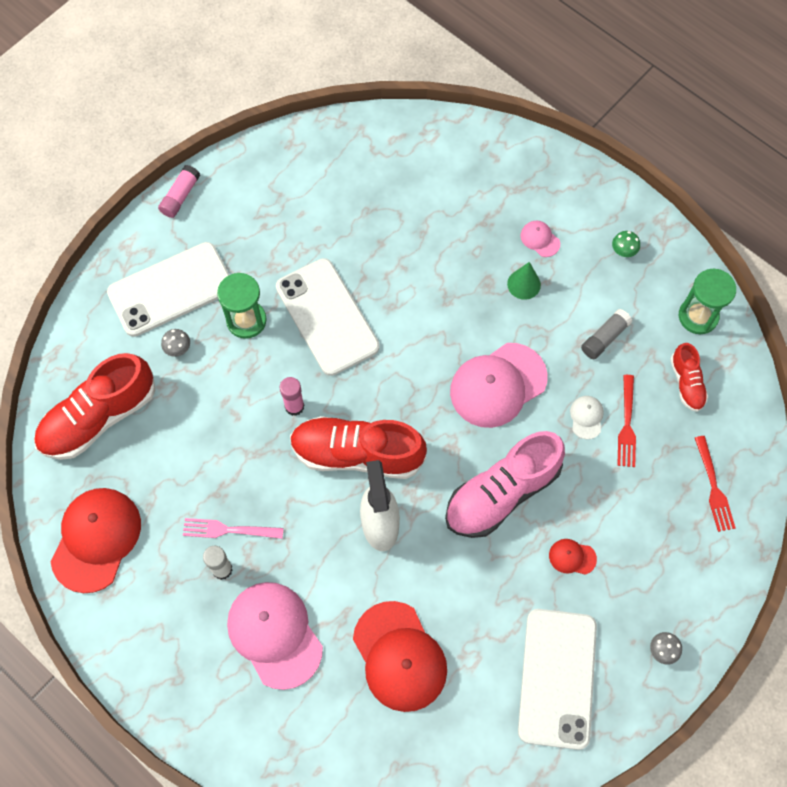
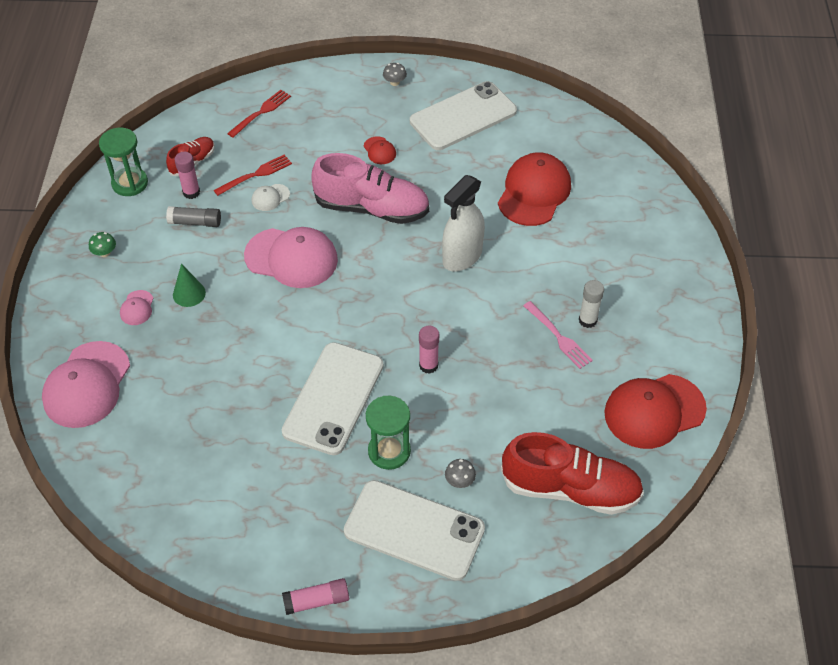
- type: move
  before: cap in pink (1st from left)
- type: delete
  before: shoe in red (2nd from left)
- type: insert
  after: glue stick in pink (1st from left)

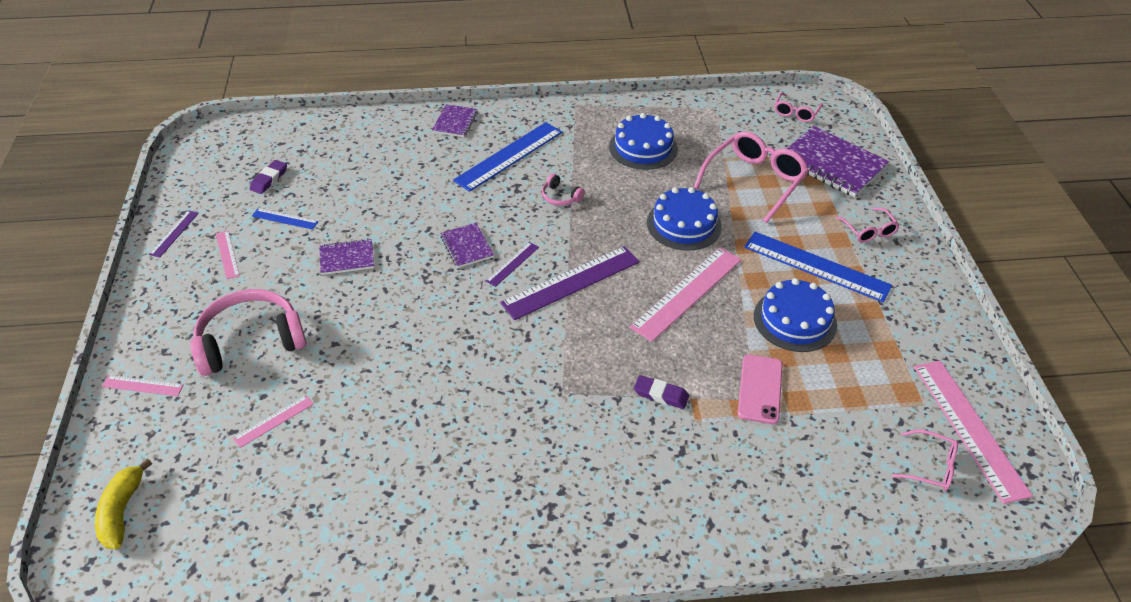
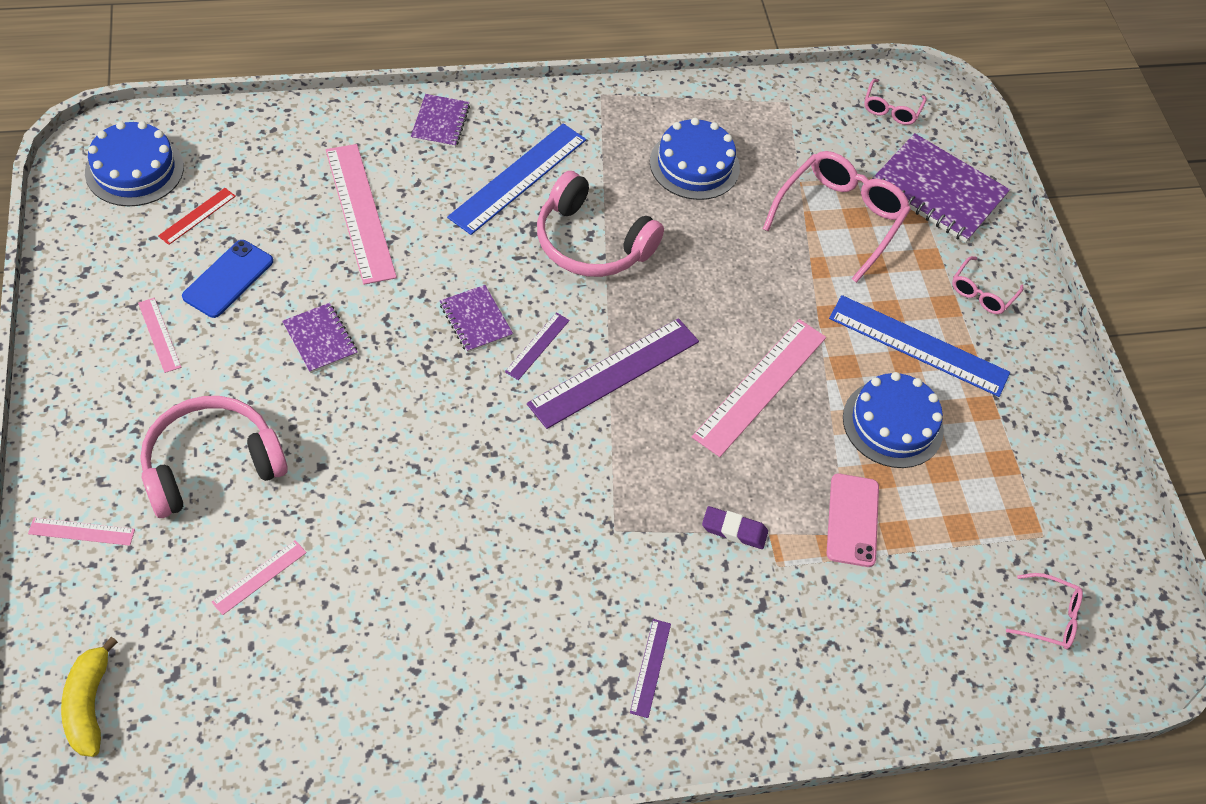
- type: move
  before: ruler in purple (1st from left in the first image)
  after: ruler in purple (3rd from left)
- type: replace
  before: eraser in purple (1st from left)
  after: ruler in red
- type: replace
  before: ruler in blue (1st from left)
  after: phone in blue
- type: rotate
  before: notebook in purple (1st from left)
  turn: 75
- type: resize
  before: headphones in pink (2nd from left)
  scale: 2.24
- type: move
  before: cake in blue (2nd from left in the first image)
  after: cake in blue (1st from left)
- type: rotate
  before: glasses in pink (3rd from left)
  turn: 60
- type: move
  before: ruler in pink (5th from left in the first image)
  after: ruler in pink (4th from left)

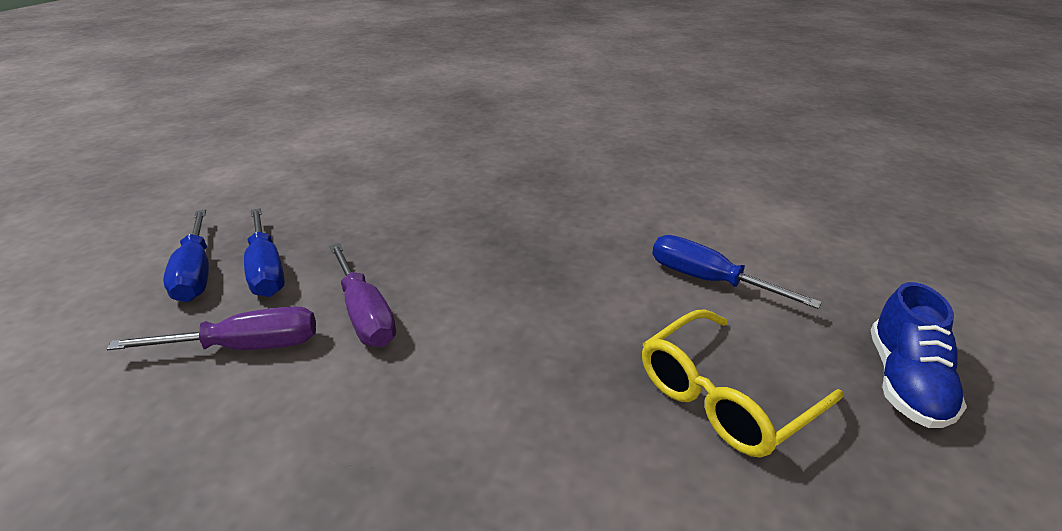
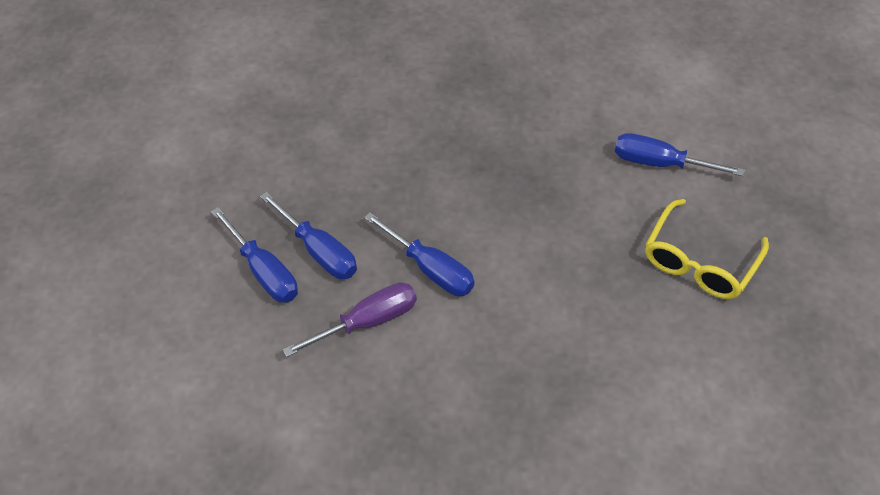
- type: recolor
  before: screwdriver in purple (2nd from left)
  after: screwdriver in blue (3rd from left)
- type: delete
  before: shoe in blue

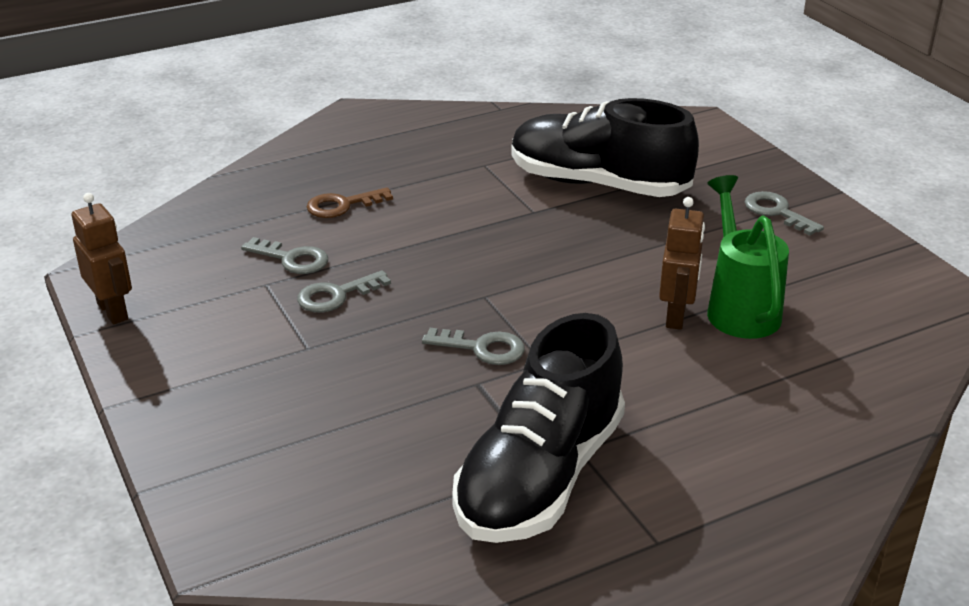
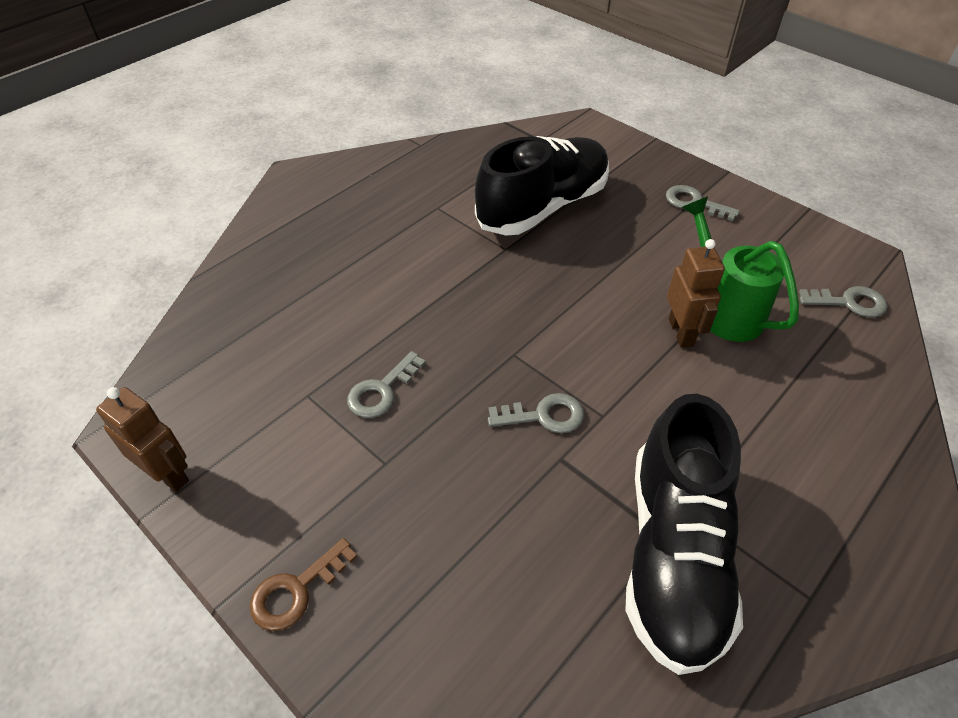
- type: move
  before: key in grey (1st from left in the first image)
  after: key in grey (4th from left)
- type: move
  before: key in brown
- type: rotate
  before: shoe in black (2nd from left in the first image)
  turn: 135

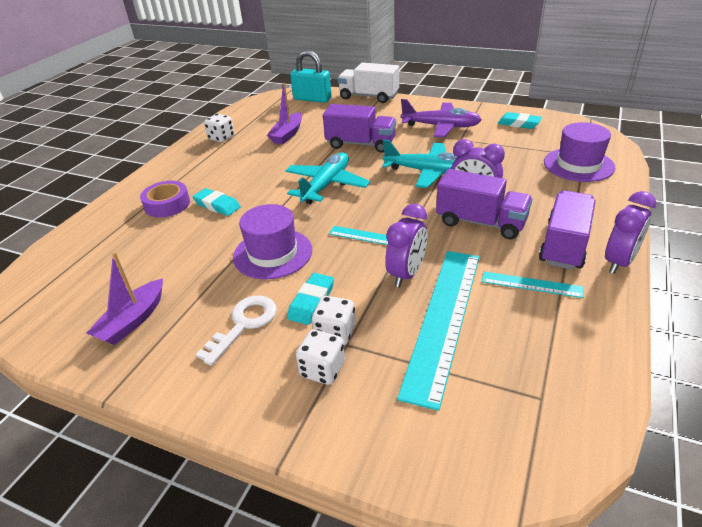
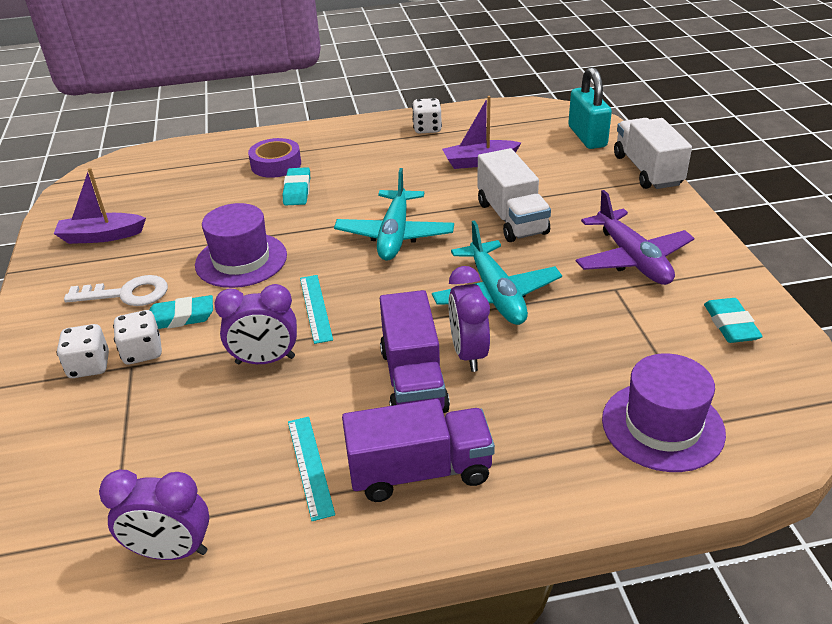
- type: rotate
  before: plane in turquoise (1st from left)
  turn: 105
- type: recolor
  before: truck in purple (1st from left)
  after: truck in white (1st from left)
- type: delete
  before: ruler in turquoise (2nd from left)
- type: move
  before: clock in purple (3rd from left in the first image)
  after: clock in purple (1st from left)

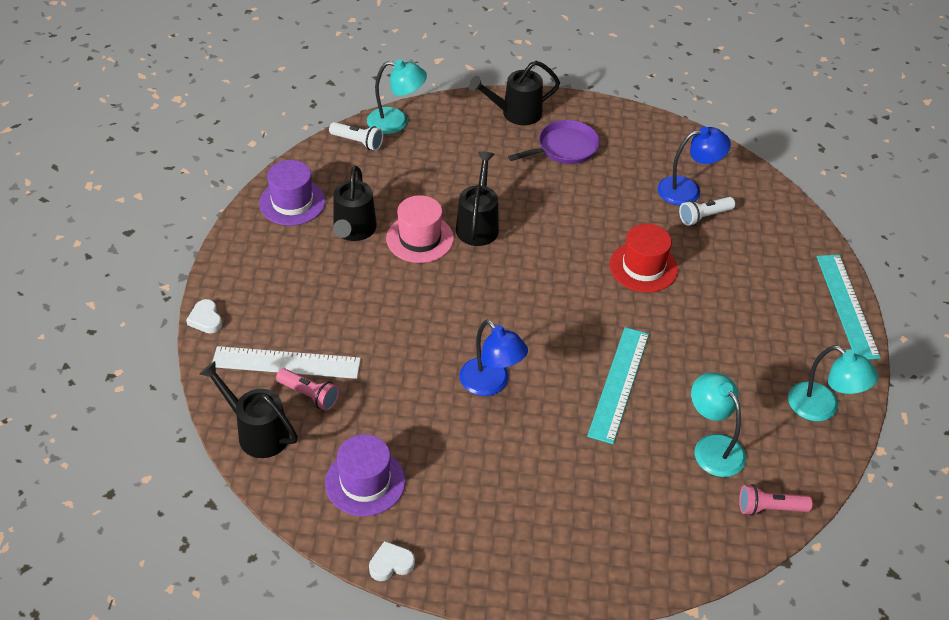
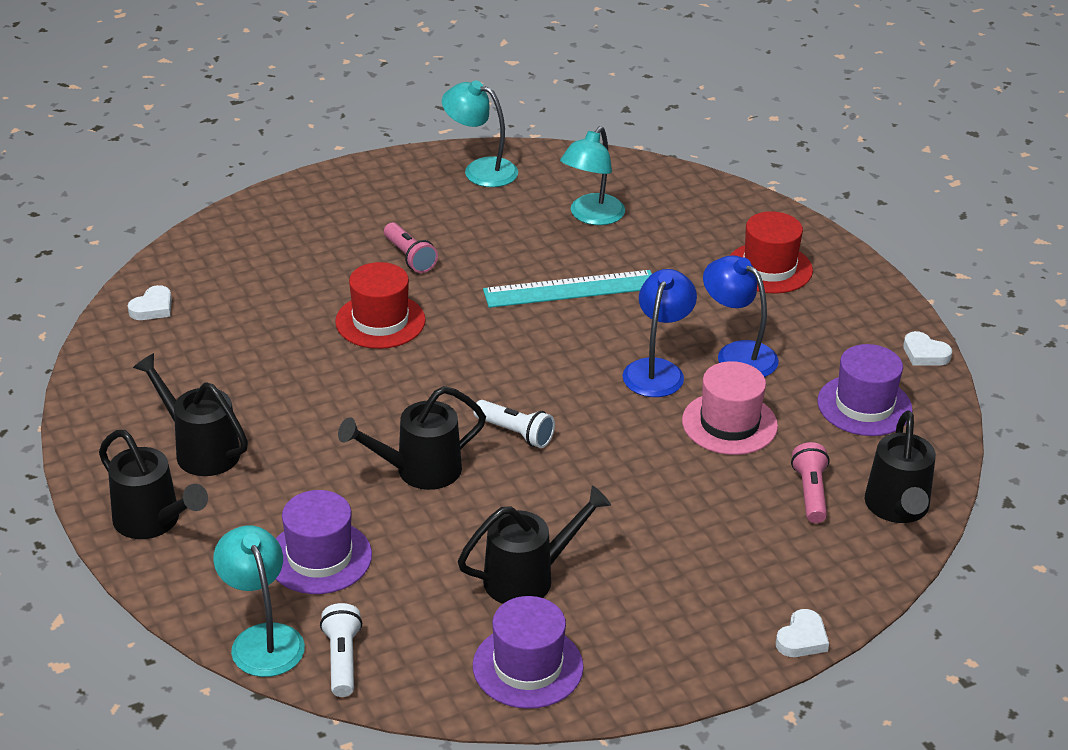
- type: delete
  before: ruler in white
- type: move
  before: hat in pink
- type: replace
  before: pan in purple
  after: watering can in black (2nd from left)
- type: move
  before: lamp in blue (2nd from left)
- type: move
  before: flashlight in white (2nd from left)
- type: move
  before: flashlight in pink (2nd from left in the first image)
  after: flashlight in pink (1st from left)
- type: rotate
  before: lamp in turquoise (3rd from left in the first image)
  turn: -75
- type: delete
  before: ruler in turquoise (2nd from left)
- type: insert
  after: heart in white (1st from left)
- type: insert
  after: hat in purple (1st from left)
- type: insert
  after: hat in red (2nd from left)

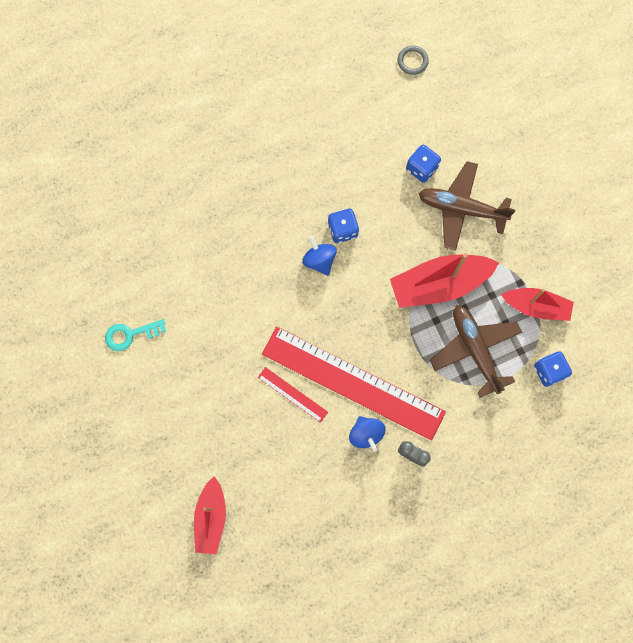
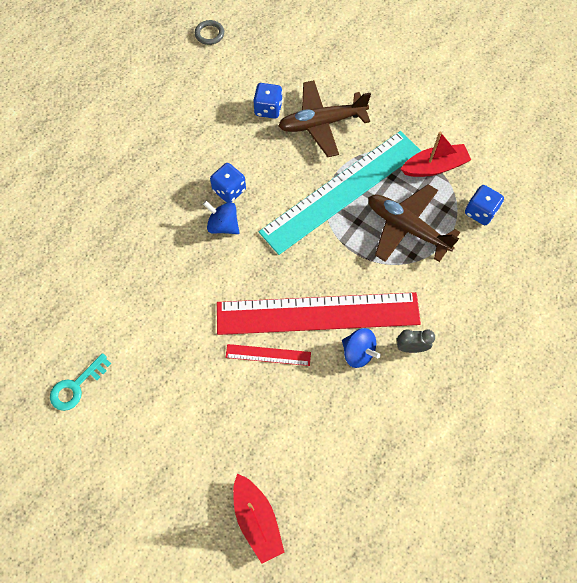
- type: replace
  before: boat in red (2nd from left)
  after: ruler in turquoise

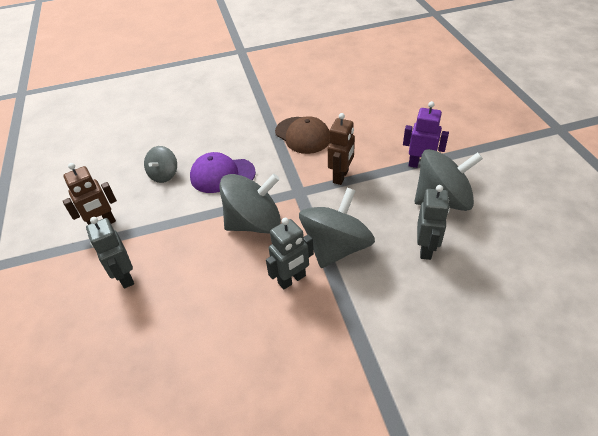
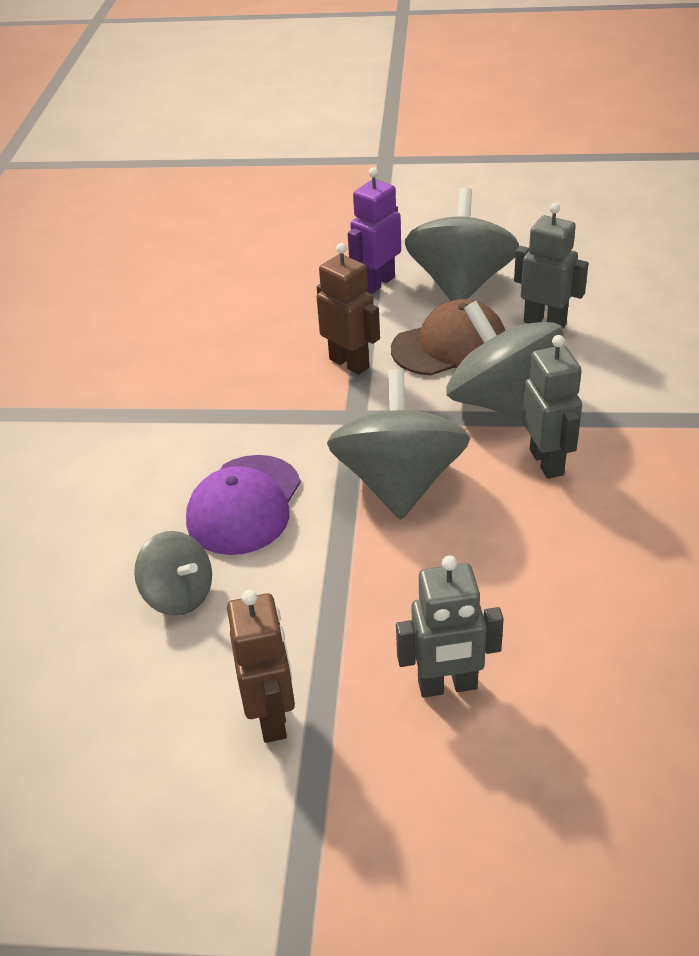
- type: move
  before: cap in brown

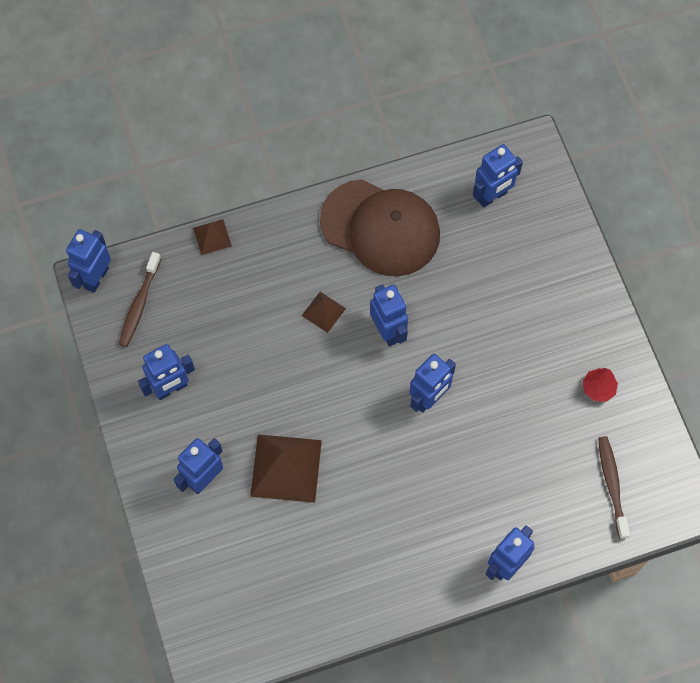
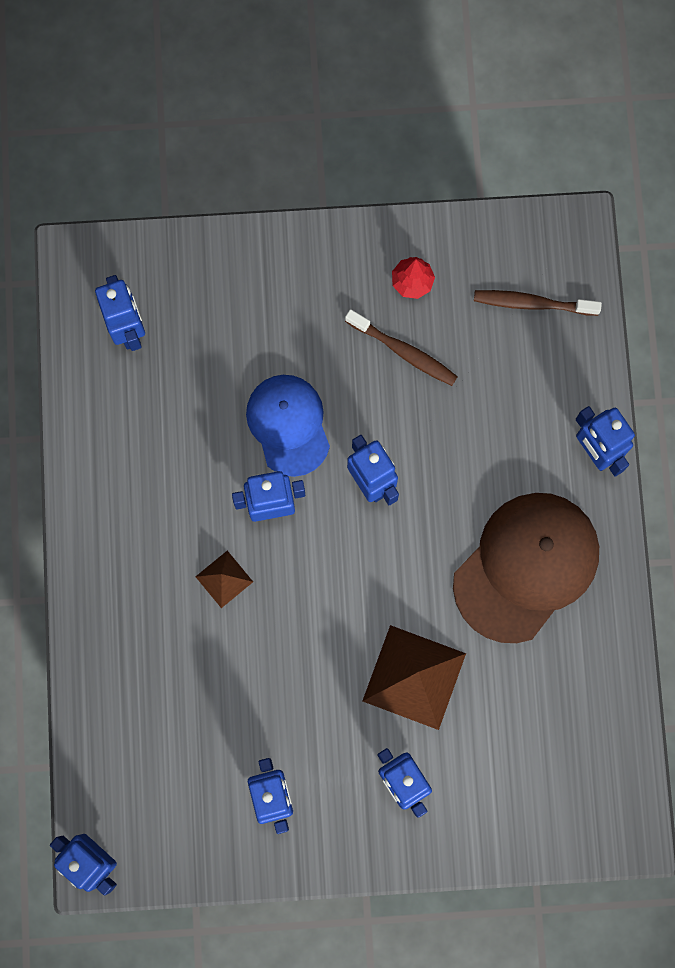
- type: move
  before: toothbrush in brown (1st from left)
- type: delete
  before: pyramid in brown (1st from left)
- type: move
  before: cap in brown
- type: insert
  after: cap in blue

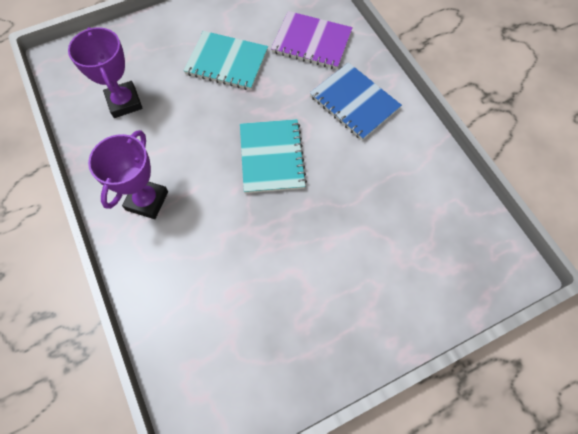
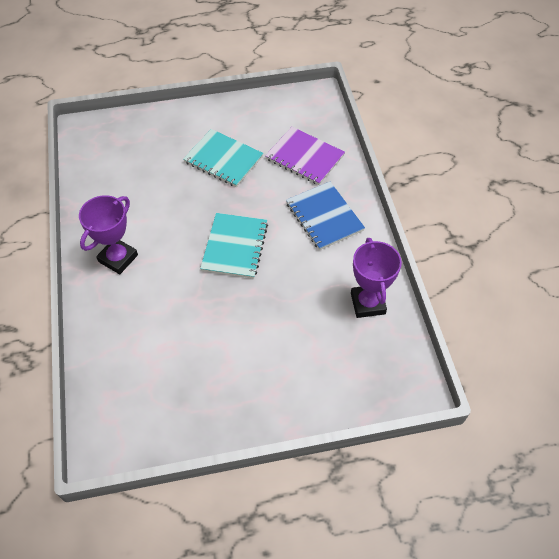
- type: move
  before: trophy in purple (1st from left in the first image)
  after: trophy in purple (2nd from left)

